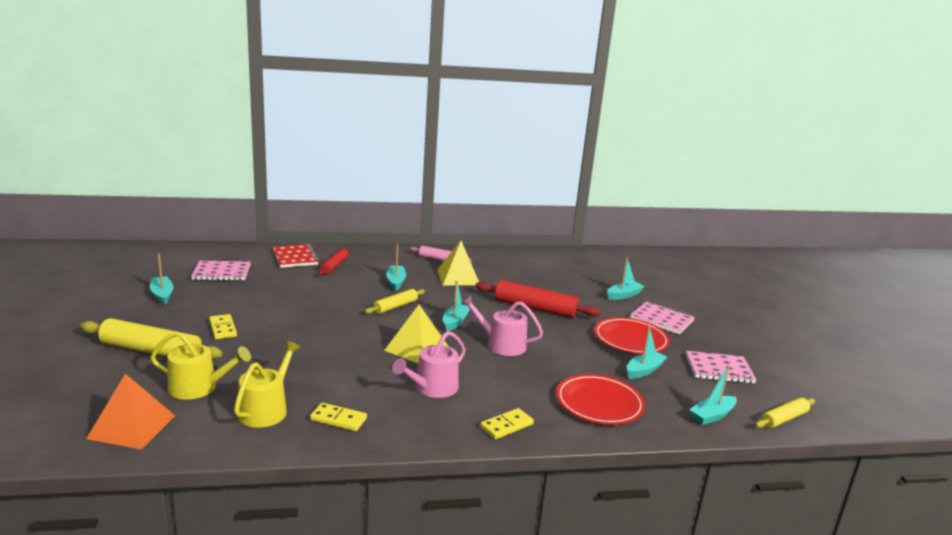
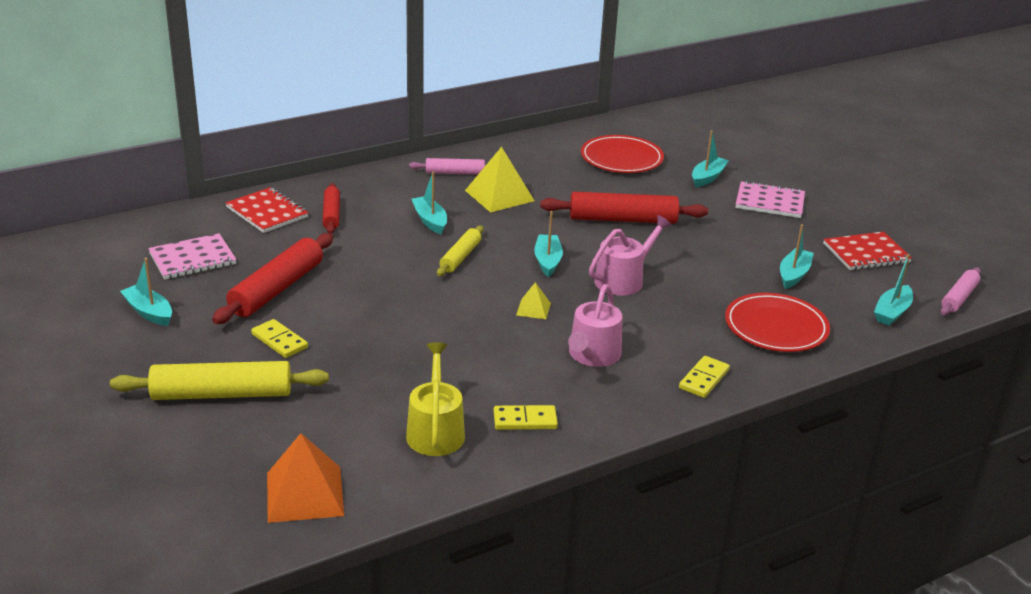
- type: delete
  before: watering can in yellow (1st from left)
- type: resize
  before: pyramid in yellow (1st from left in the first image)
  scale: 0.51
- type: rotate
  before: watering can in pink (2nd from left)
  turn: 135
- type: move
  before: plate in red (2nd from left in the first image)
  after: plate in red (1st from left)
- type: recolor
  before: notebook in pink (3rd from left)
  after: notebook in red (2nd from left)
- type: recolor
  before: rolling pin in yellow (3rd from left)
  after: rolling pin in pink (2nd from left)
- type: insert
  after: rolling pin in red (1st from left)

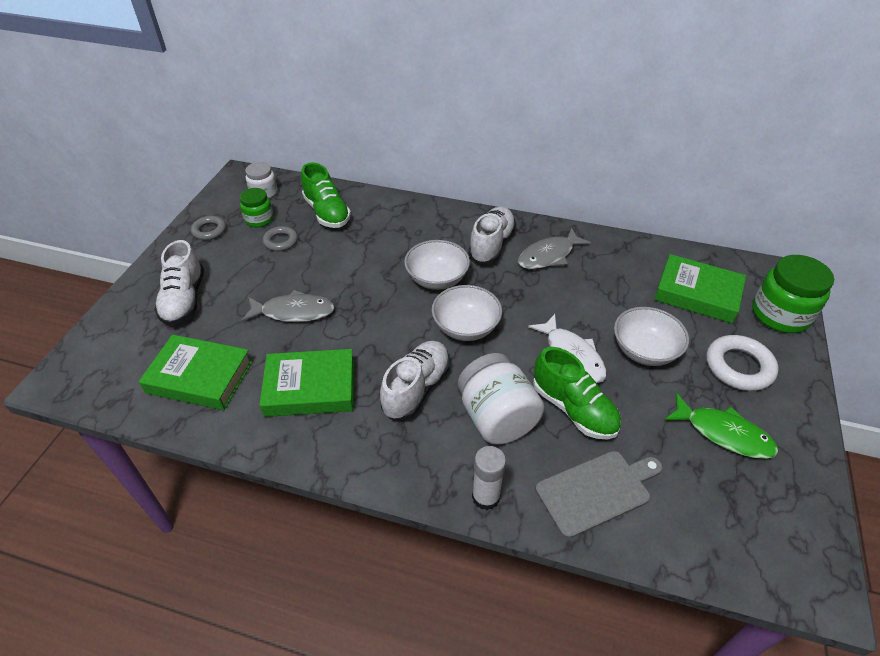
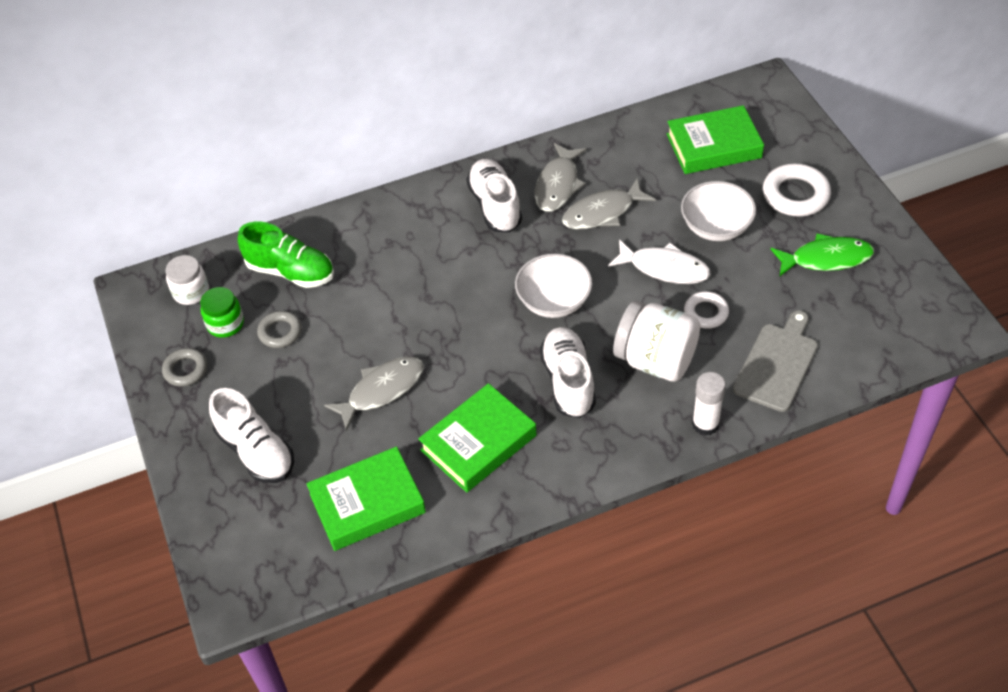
- type: delete
  before: bowl in white (1st from left)
- type: replace
  before: shoe in green (2nd from left)
  after: ring in white (1st from left)
- type: delete
  before: jar in green (2nd from left)
- type: insert
  after: fish in grey (3rd from left)

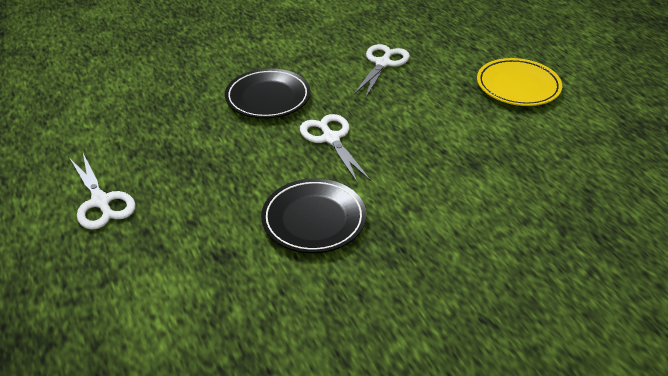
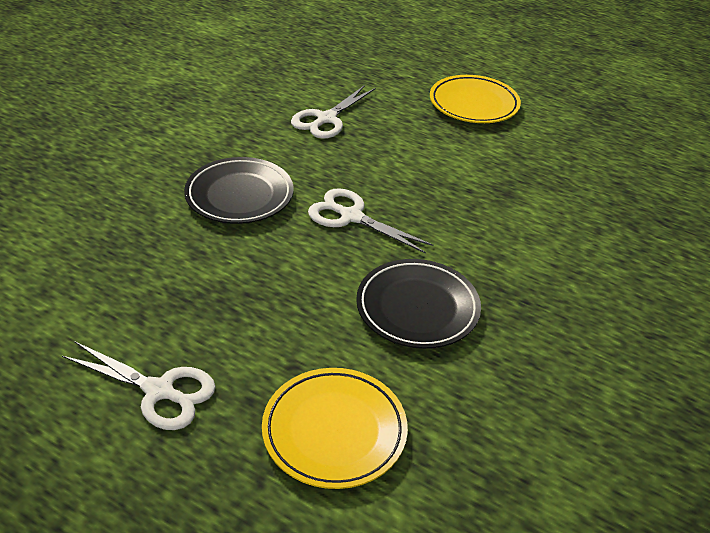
- type: rotate
  before: scissors in white (3rd from left in the first image)
  turn: -135
- type: insert
  after: plate in yellow (1st from left)

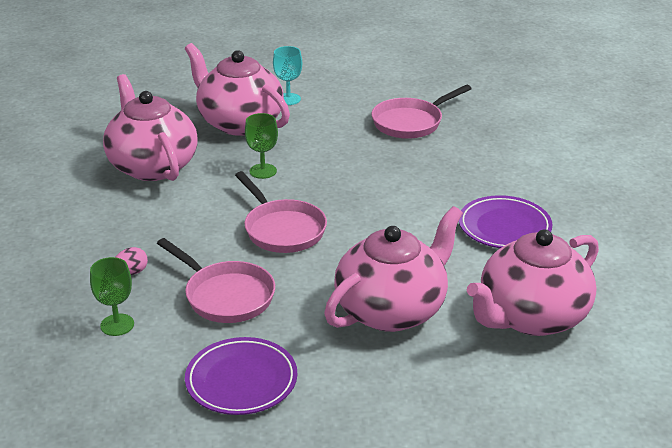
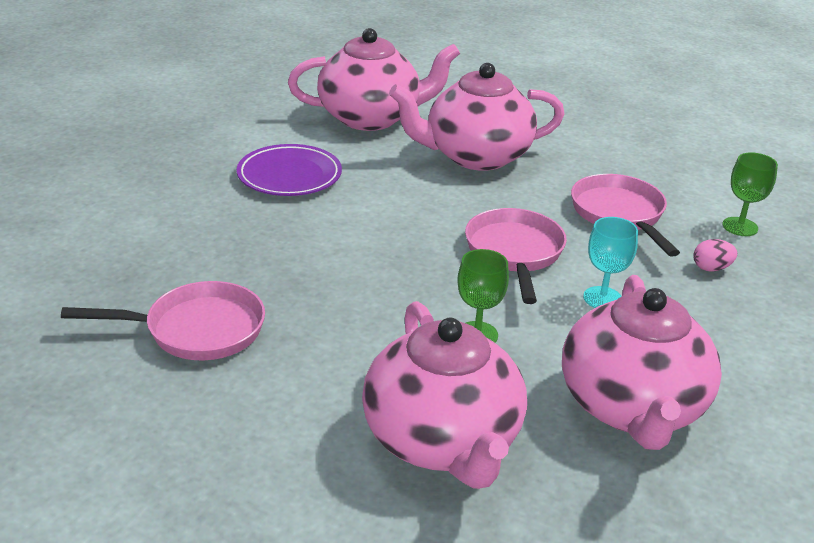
- type: delete
  before: plate in purple (1st from left)
- type: move
  before: goblet in turquoise

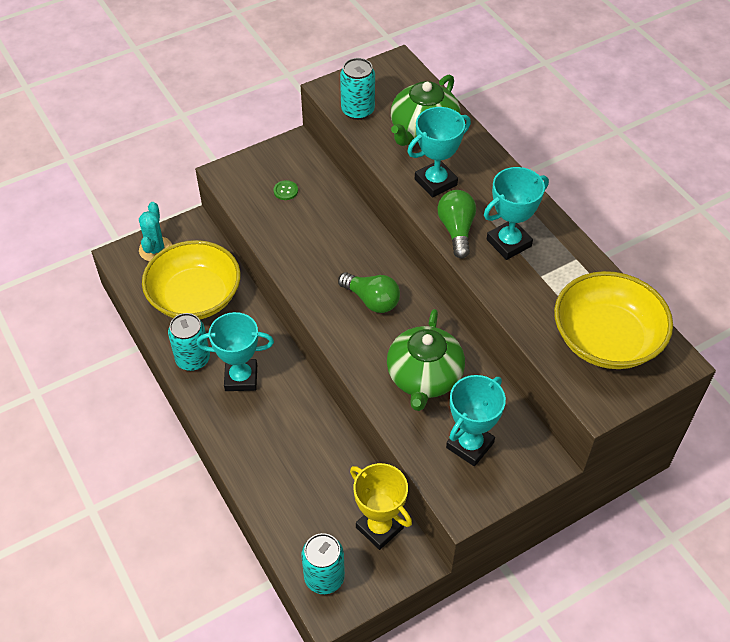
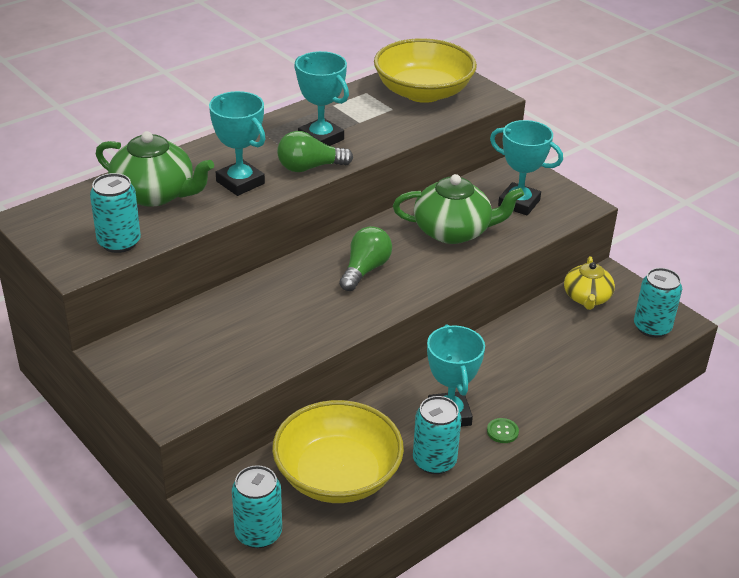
- type: replace
  before: cactus in turquoise
  after: can in turquoise (2nd from left)
- type: move
  before: button in green
- type: replace
  before: trophy in yellow
  after: teapot in yellow

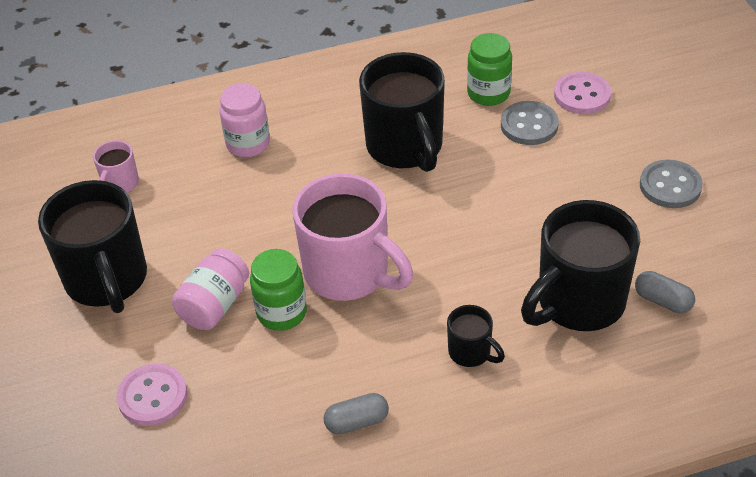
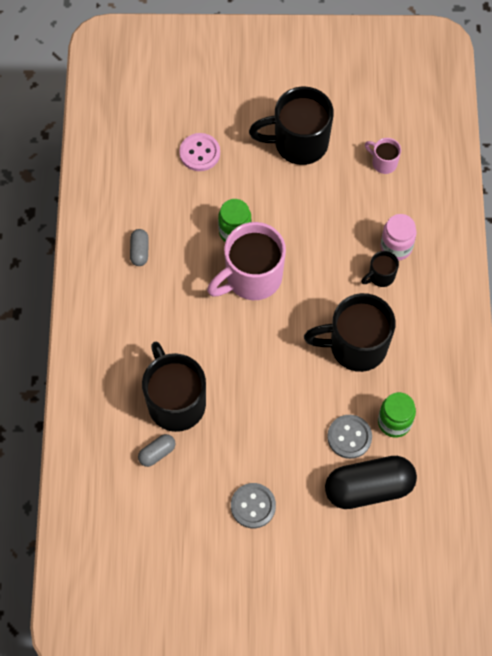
- type: delete
  before: jar in pink (1st from left)
- type: move
  before: mug in black (3rd from left in the first image)
  after: mug in black (4th from left)
- type: replace
  before: button in pink (2nd from left)
  after: capsule in black

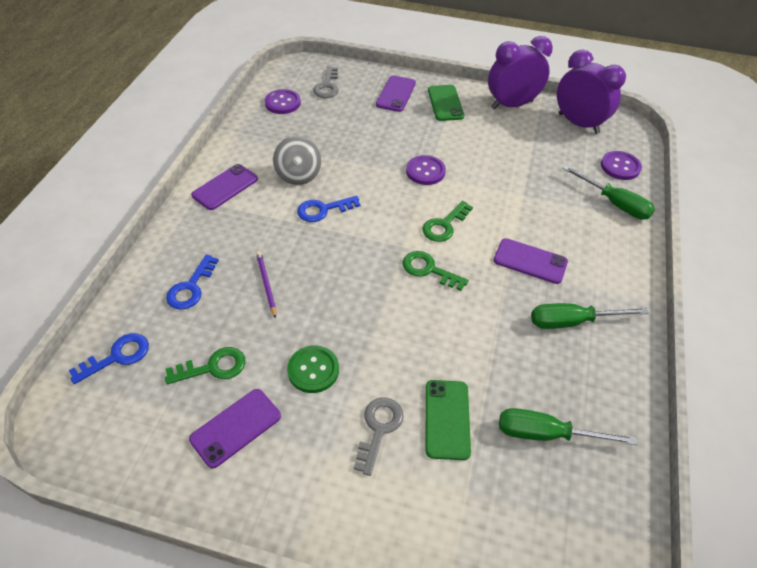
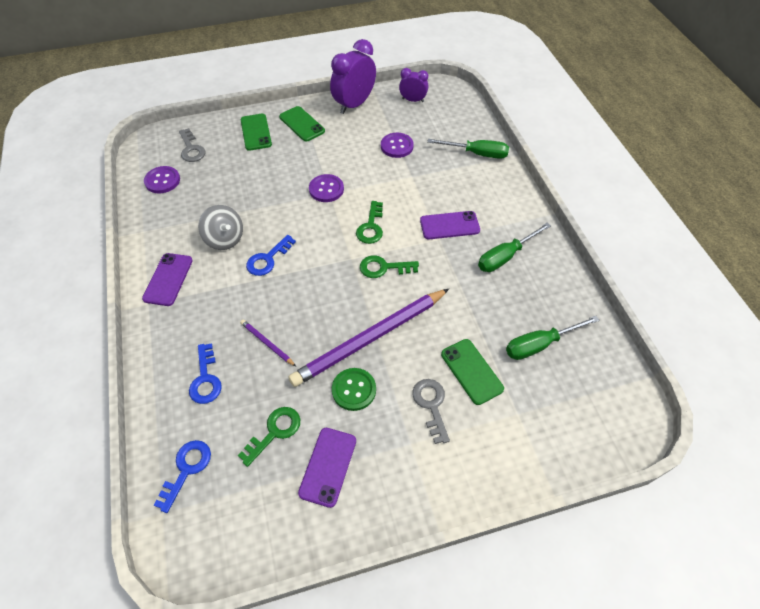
- type: recolor
  before: phone in purple (3rd from left)
  after: phone in green (1st from left)
- type: resize
  before: clock in purple (2nd from left)
  scale: 0.56
- type: move
  before: button in purple (3rd from left)
- type: insert
  after: pencil in purple (2nd from left)

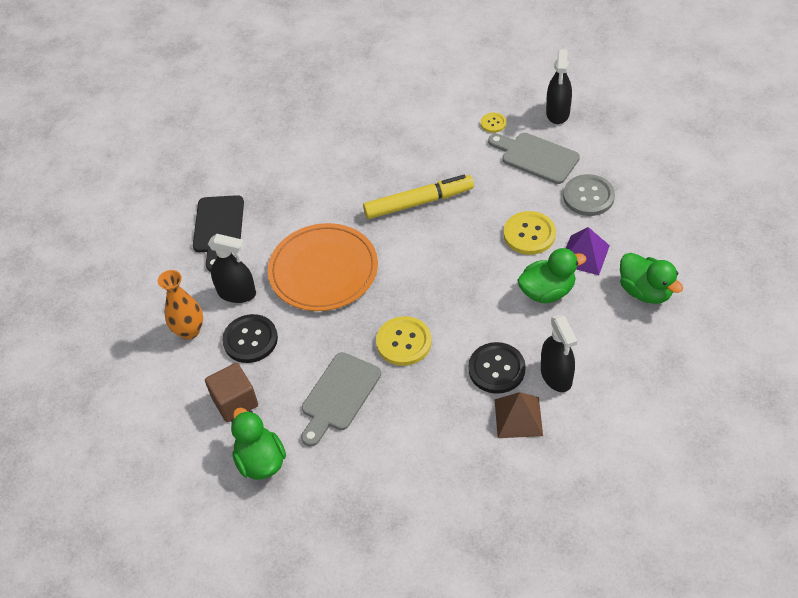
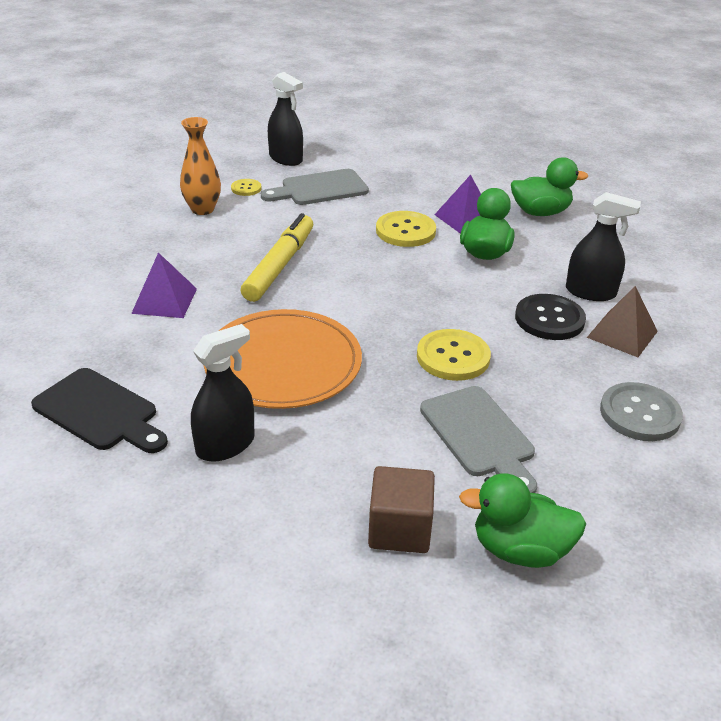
- type: move
  before: vase in orange
- type: delete
  before: button in black (1st from left)
- type: move
  before: button in grey
- type: insert
  after: pyramid in purple (1st from left)

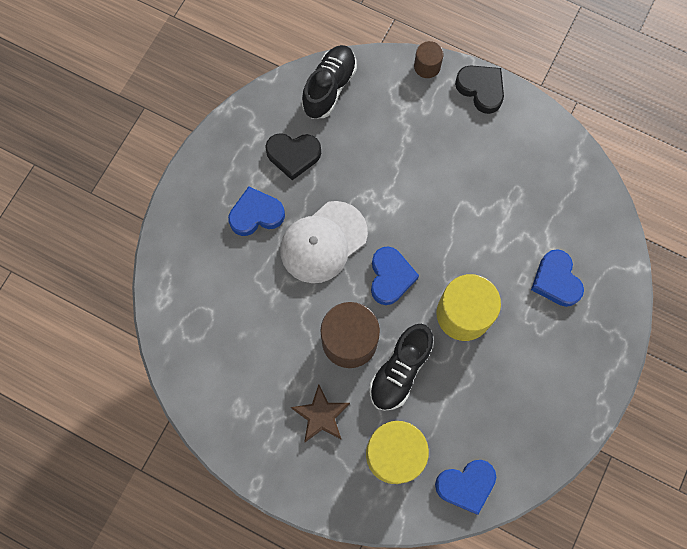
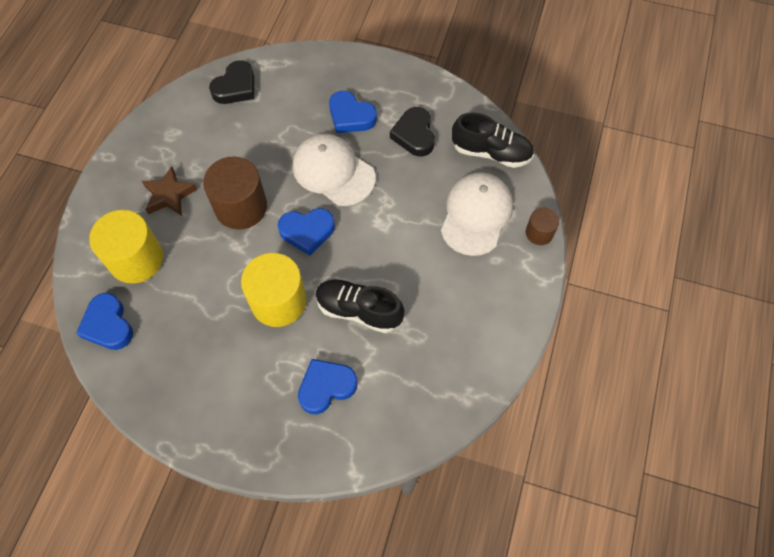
- type: rotate
  before: heart in blue (1st from left in the first image)
  turn: 150
- type: move
  before: shoe in black (2nd from left in the first image)
  after: shoe in black (1st from left)
- type: move
  before: heart in black (2nd from left in the first image)
  after: heart in black (1st from left)
- type: insert
  after: cap in white (2nd from left)

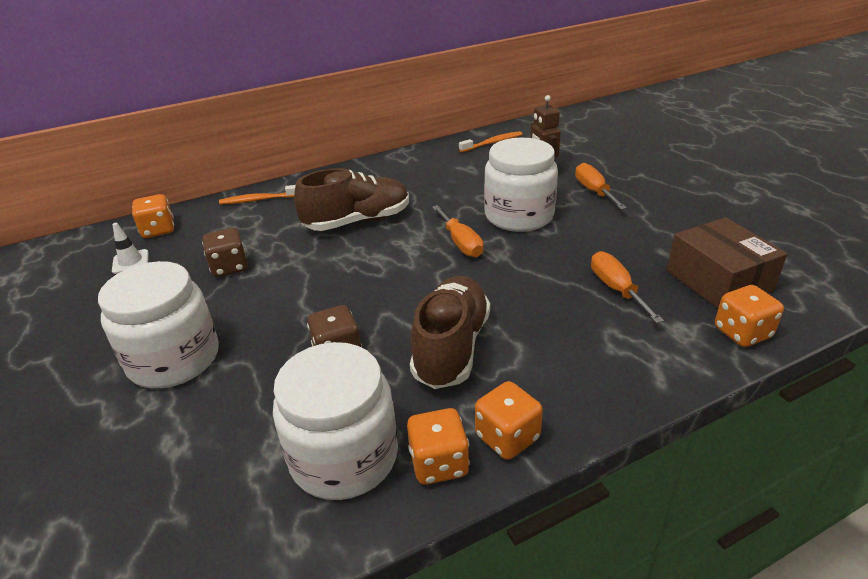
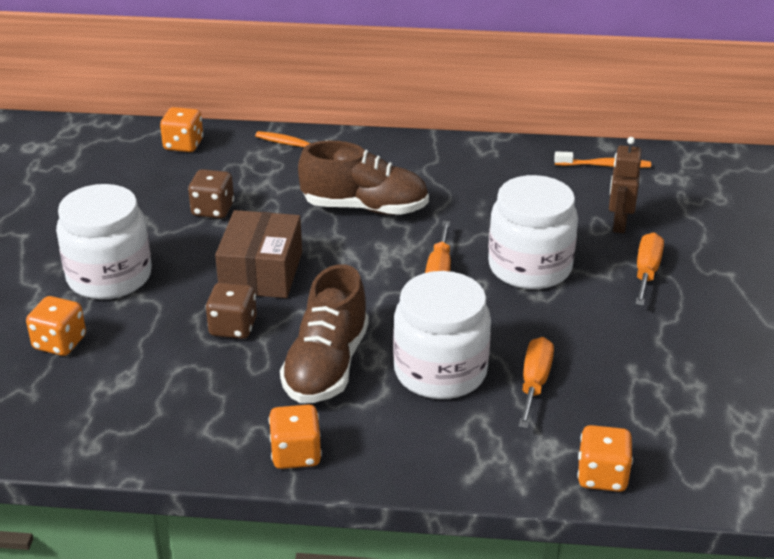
- type: delete
  before: traffic cone in white
- type: move
  before: jar in white (2nd from left)
- type: move
  before: dice in orange (2nd from left in the first image)
  after: dice in orange (1st from left)
- type: rotate
  before: shoe in brown (2nd from left in the first image)
  turn: 150
- type: move
  before: box in brown

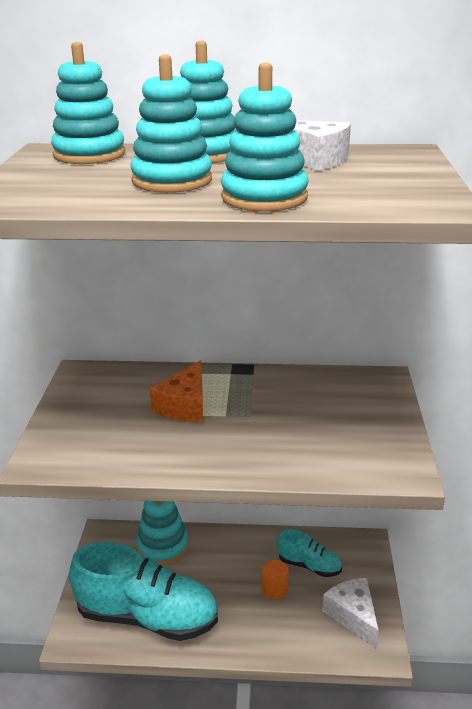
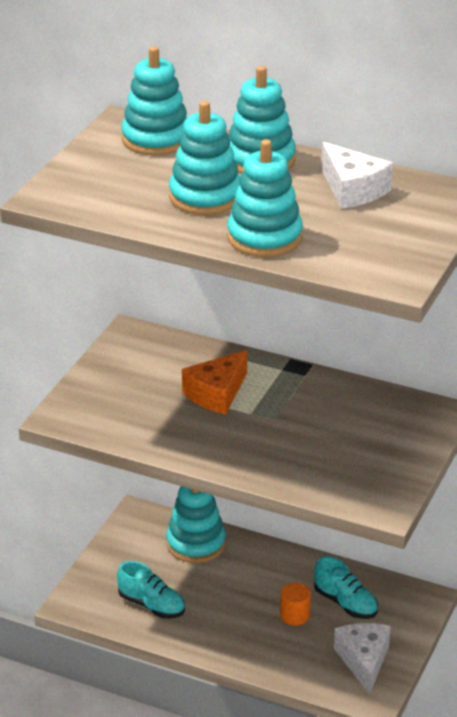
- type: resize
  before: shoe in turquoise (1st from left)
  scale: 0.49

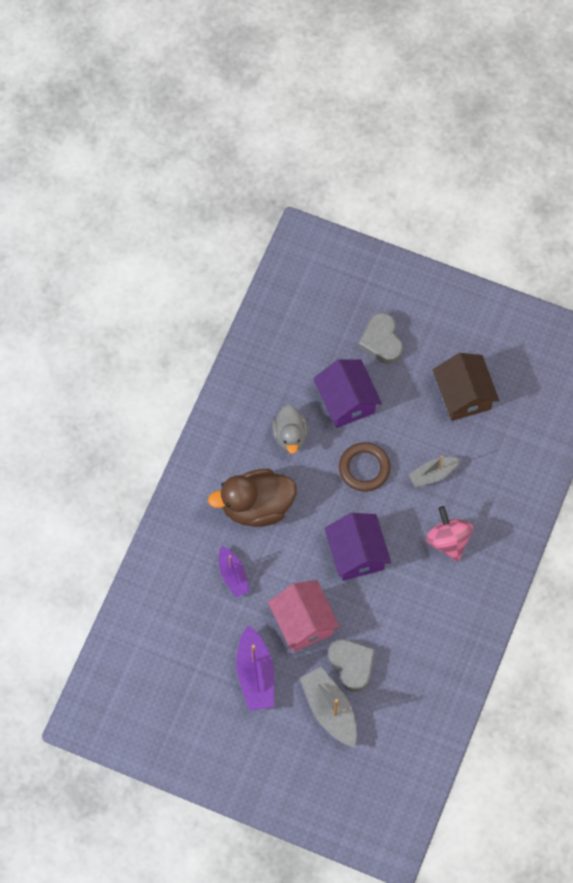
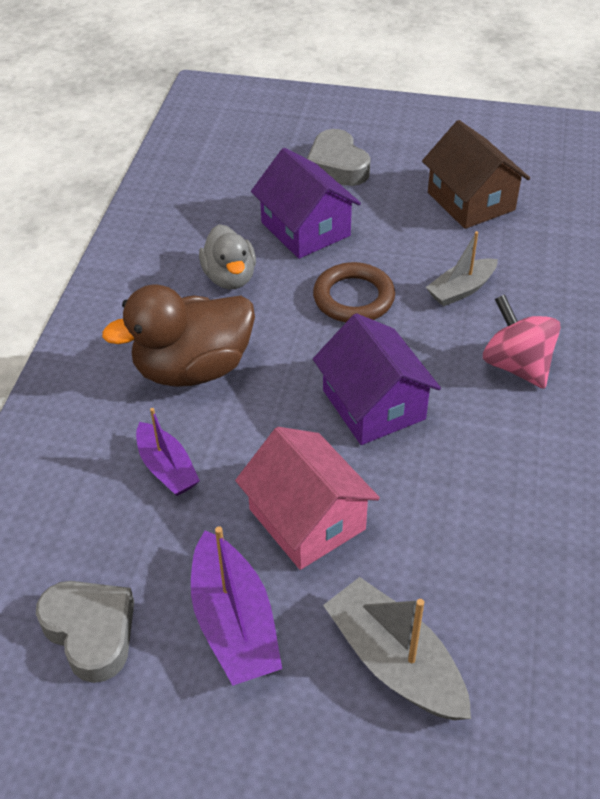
- type: move
  before: heart in grey (1st from left)

